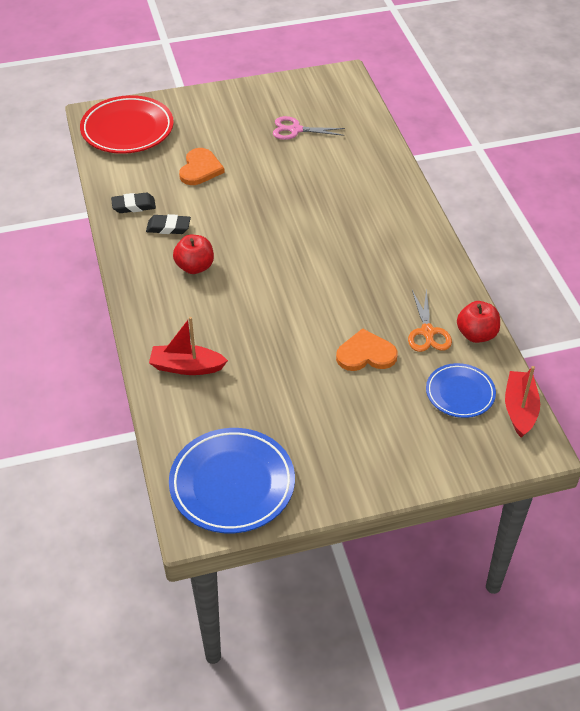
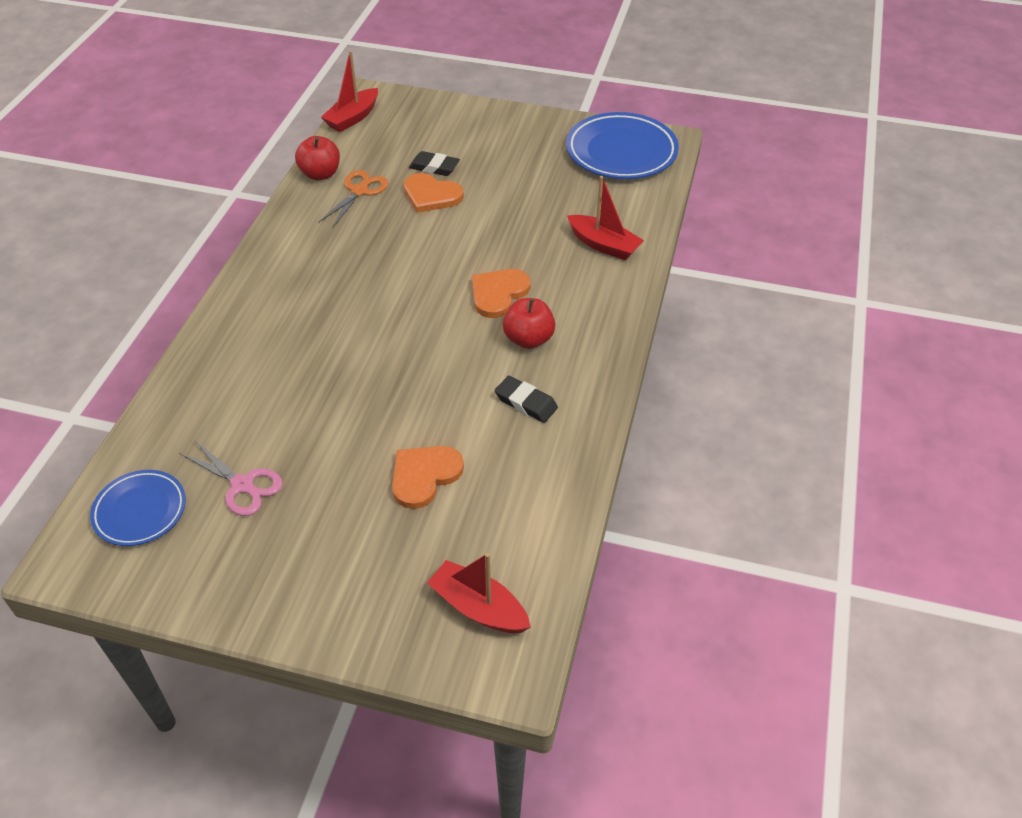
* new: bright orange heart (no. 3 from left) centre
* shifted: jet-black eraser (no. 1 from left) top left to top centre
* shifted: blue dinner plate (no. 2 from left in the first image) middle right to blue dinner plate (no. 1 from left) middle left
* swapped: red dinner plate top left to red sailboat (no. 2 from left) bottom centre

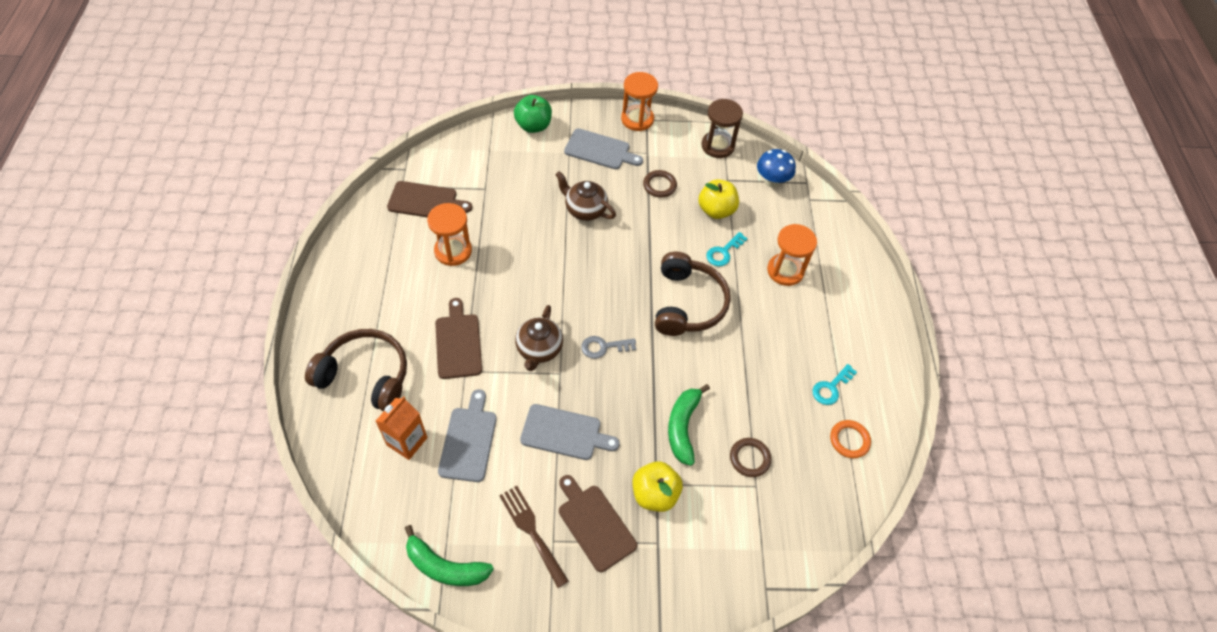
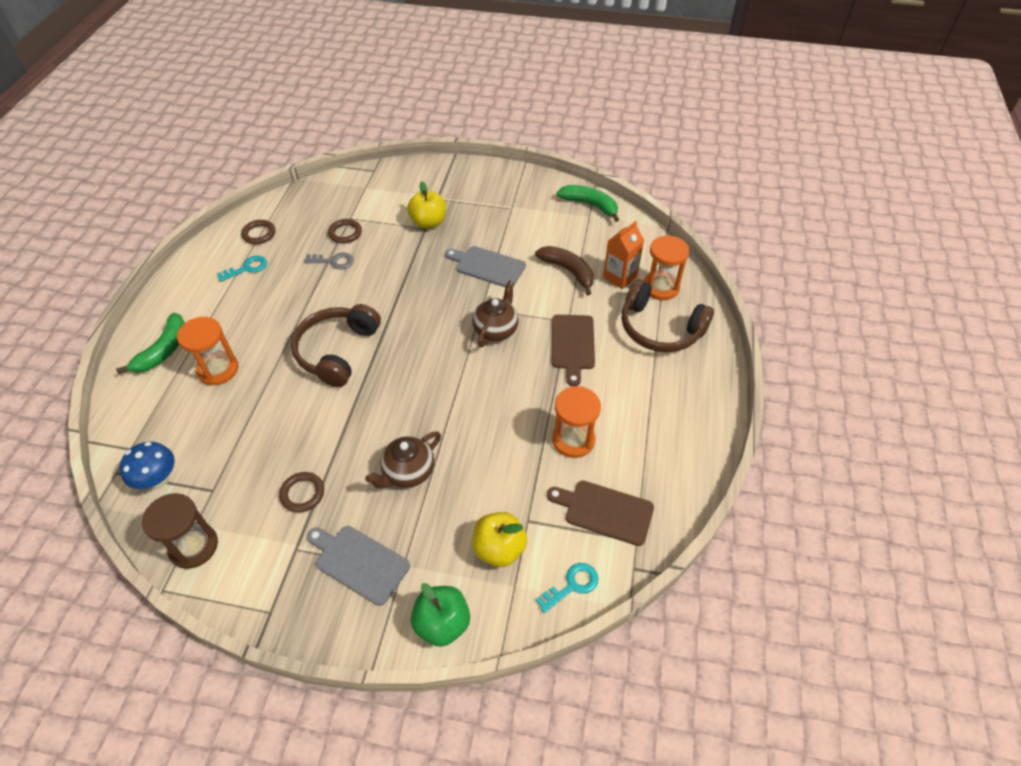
* gone: dark brown dinner fork bottom centre
* gone: dark brown bread board (no. 3 from left) bottom centre
* shifted: gray door key centre to middle left
* shifted: bright orange hourglass (no. 2 from left in the first image) top centre to bright orange hourglass (no. 3 from left) centre
* shifted: leaf-green banana (no. 2 from left in the first image) bottom centre to leaf-green banana (no. 1 from left) middle left
* shifted: golden apple fruit (no. 2 from left) top centre to bottom centre
* shifted: teal door key (no. 1 from left in the first image) centre to teal door key (no. 2 from left) bottom centre
* swapped: gray bread board (no. 1 from left) bottom centre to dark brown banana centre
* repainted: bright orange hoop bottom right to dark brown hoop (no. 1 from left) top left
* rotated: dark brown teapot (no. 2 from left in the first image) top centre = centre 90 degrees clockwise

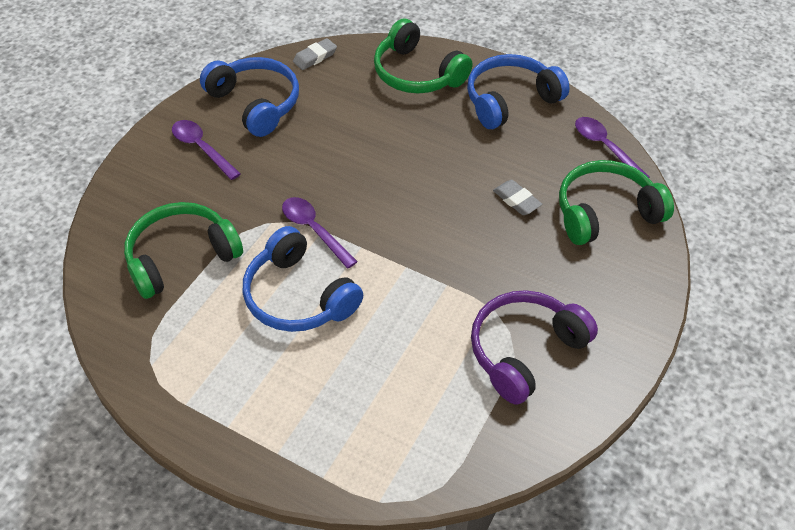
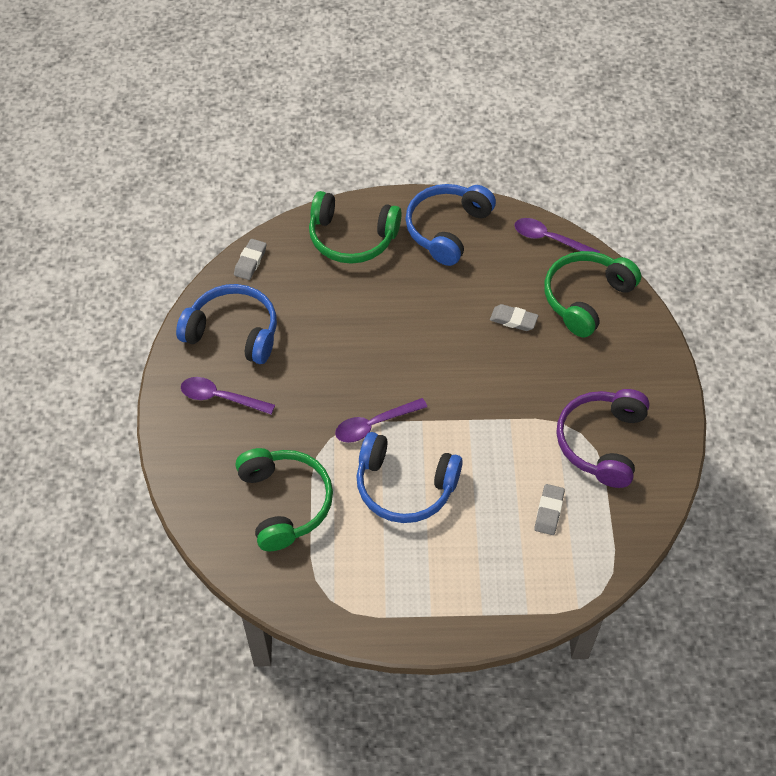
* new: gray eraser (no. 3 from left) middle right
* rotated: leaf-green over-ear headphones (no. 1 from left) middle left = centre 135 degrees clockwise
* rotated: violet tablespoon (no. 2 from left) centre = centre 45 degrees counterclockwise

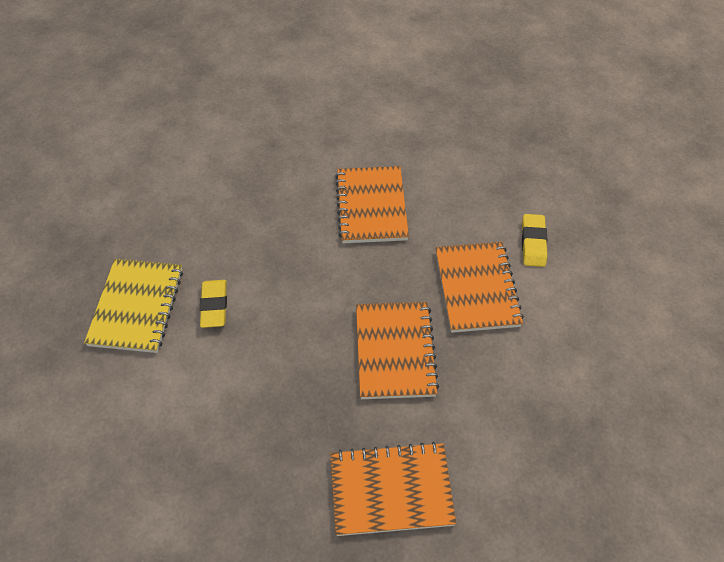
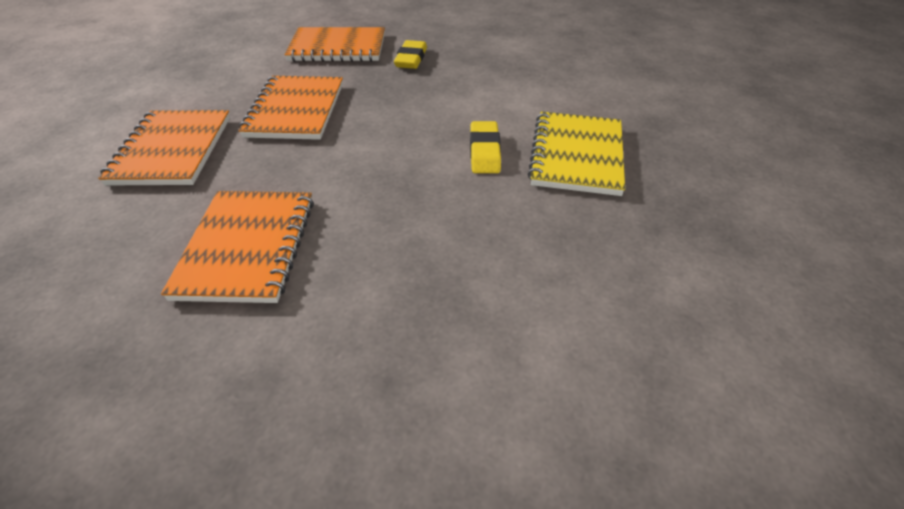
* shifted: golden eraser (no. 2 from left in the first image) middle right to golden eraser (no. 1 from left) top centre

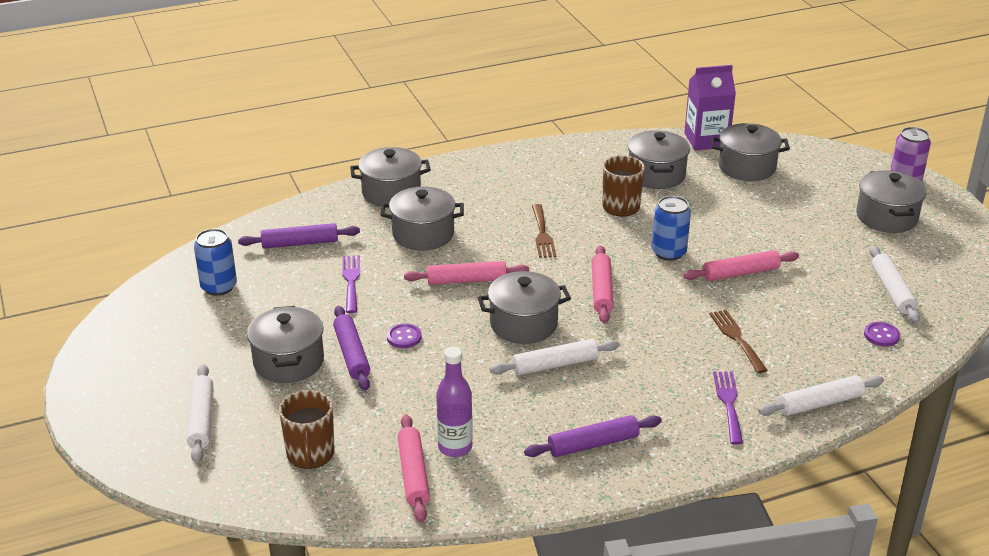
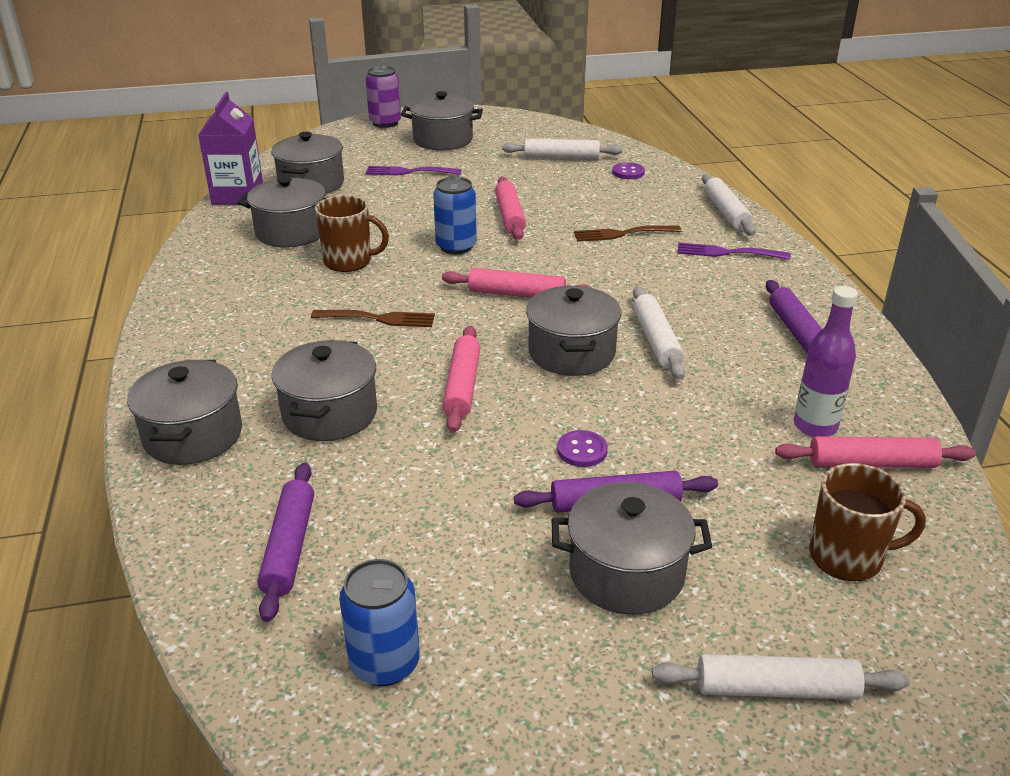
* shifted: violet dinner fork (no. 1 from left) centre to top centre

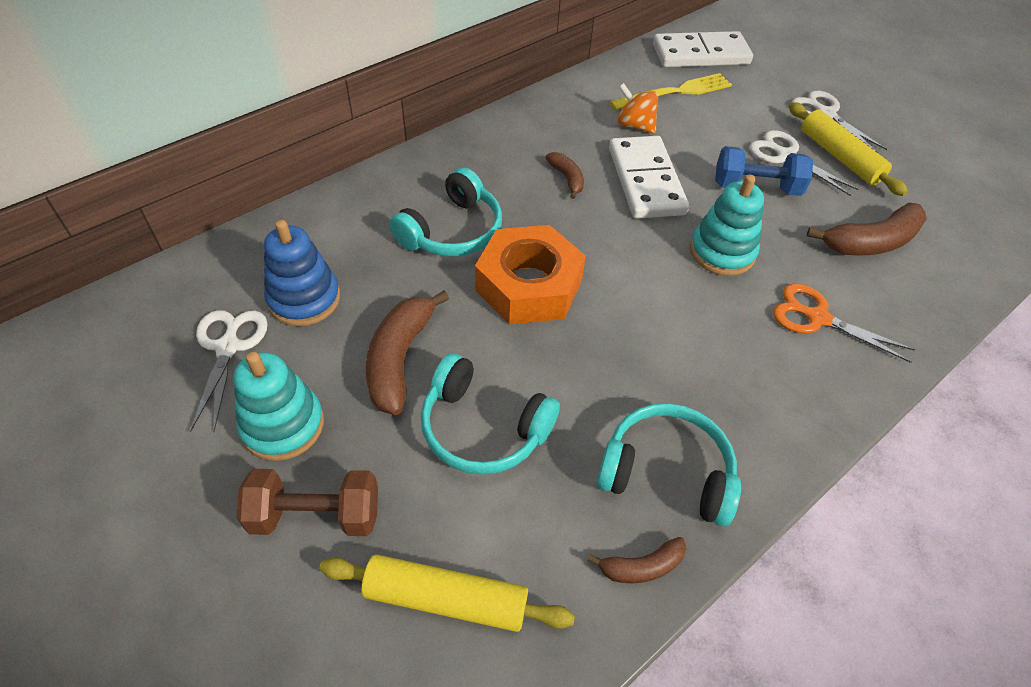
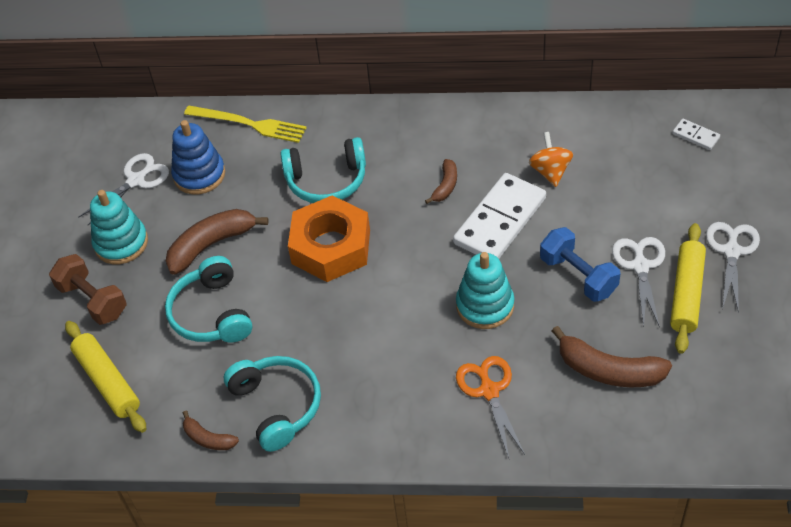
* shifted: golden dinner fork top centre to top left
* scaled: white domino piece (no. 2 from left) top right = top right x0.44

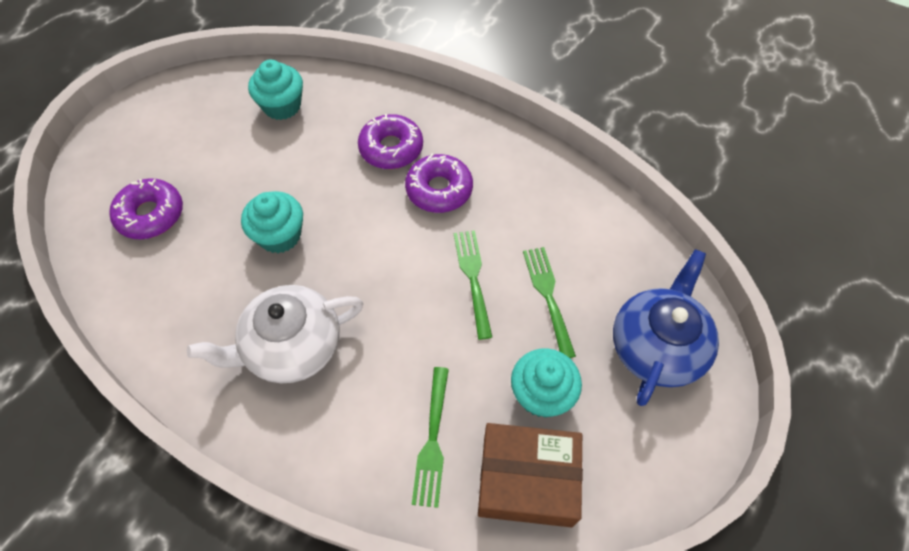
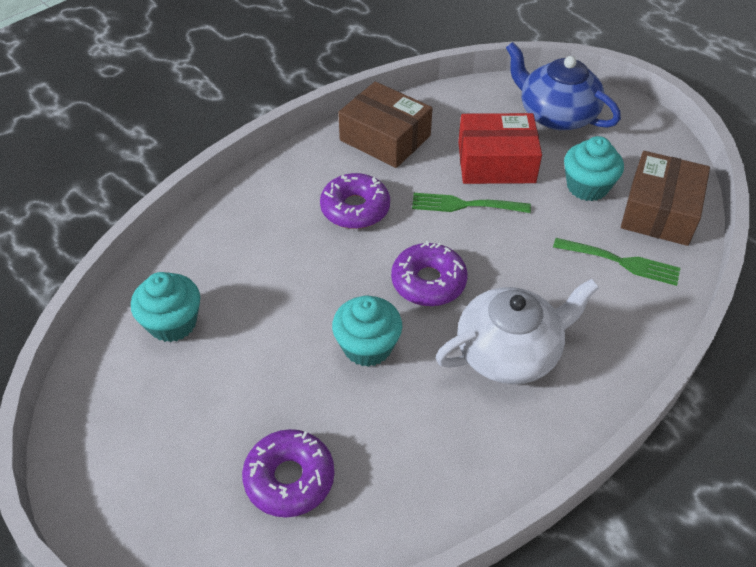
* new: dark brown box (no. 1 from left) top centre
* shifted: violet donut (no. 2 from left in the first image) top centre to violet donut (no. 3 from left) centre
* swapped: leaf-green dinner fork (no. 3 from left) centre to red box top centre
* rotated: white teapot middle left = middle right 105 degrees counterclockwise

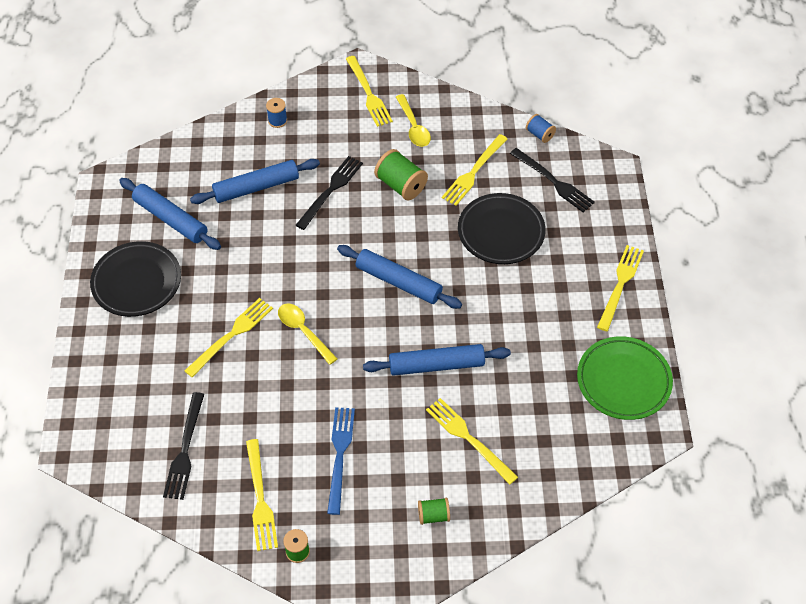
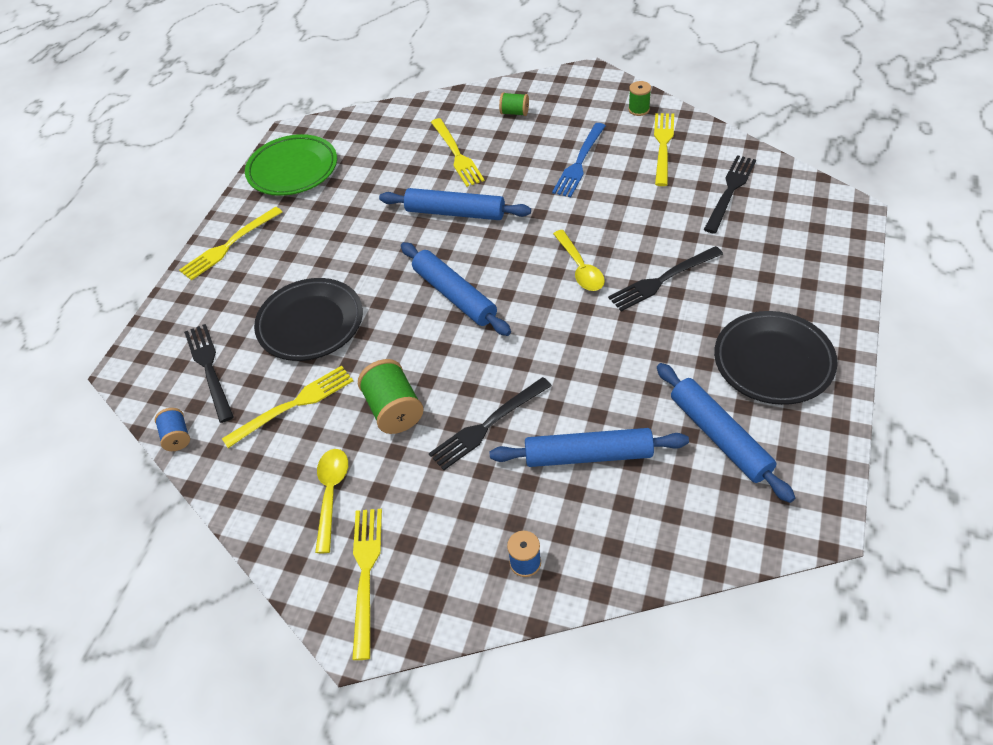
* repainted: golden dinner fork (no. 1 from left) middle left to jet-black dinner fork (no. 3 from left) middle right

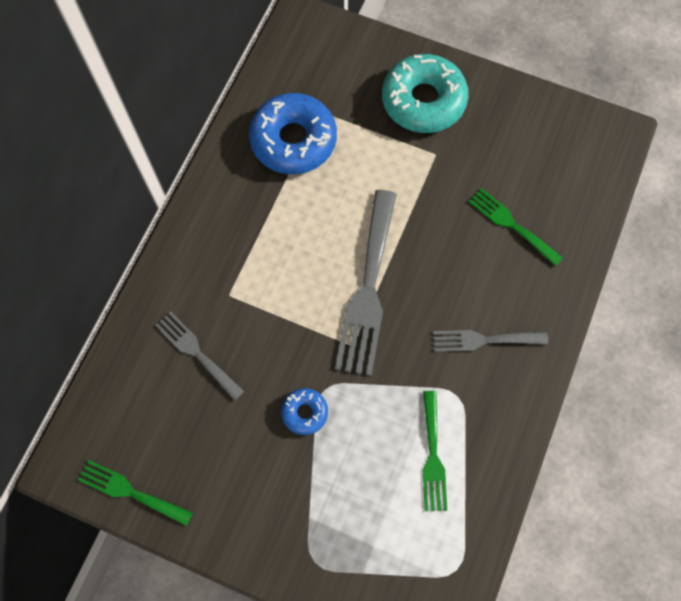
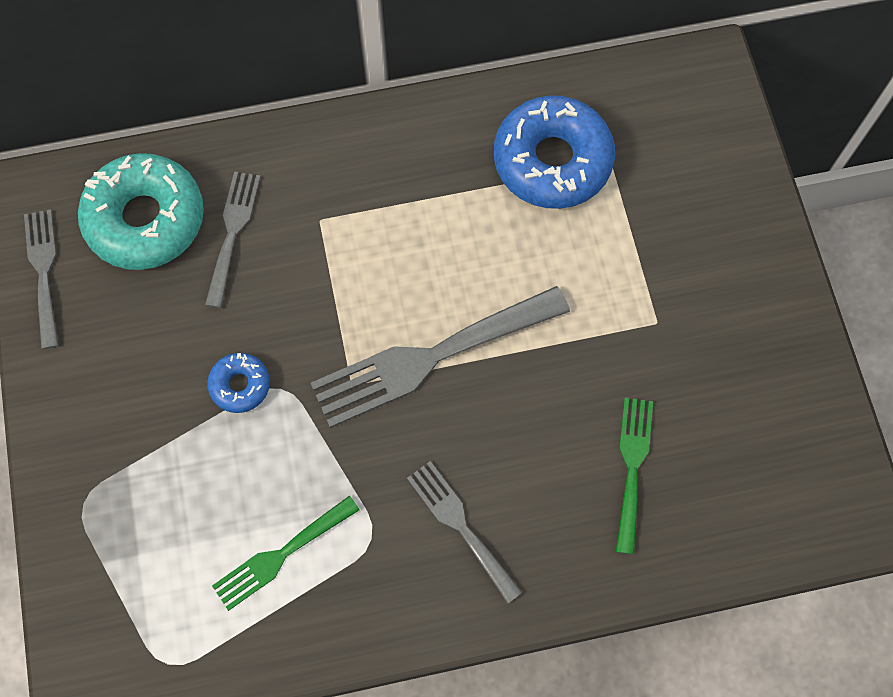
* shifted: teal donut top centre to top left
* repainted: leaf-green dinner fork (no. 1 from left) bottom left to gray dinner fork (no. 1 from left) middle left

